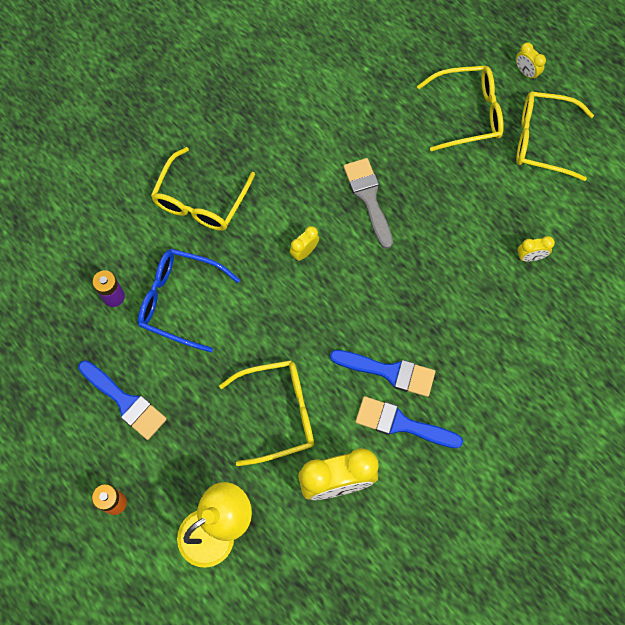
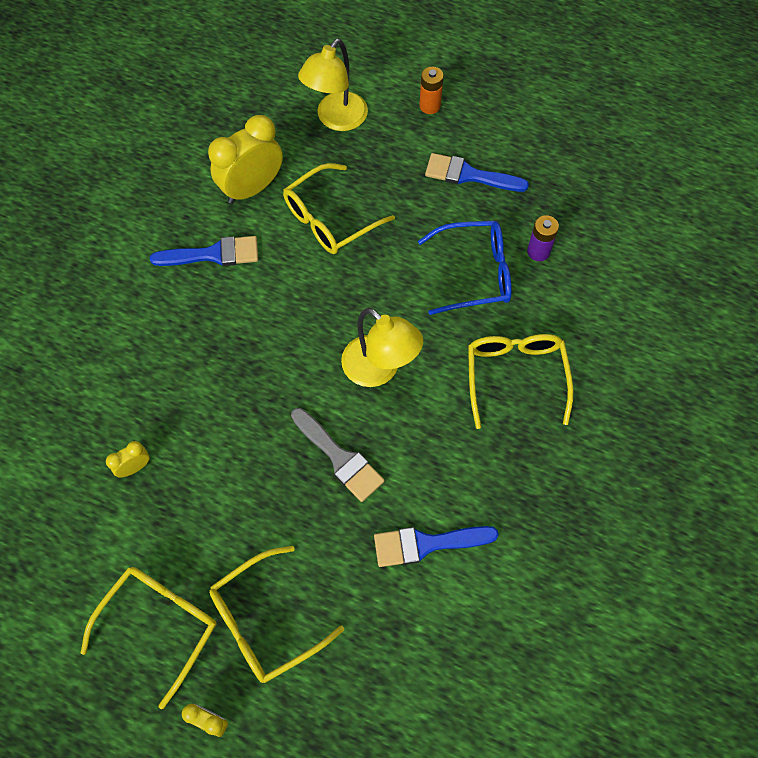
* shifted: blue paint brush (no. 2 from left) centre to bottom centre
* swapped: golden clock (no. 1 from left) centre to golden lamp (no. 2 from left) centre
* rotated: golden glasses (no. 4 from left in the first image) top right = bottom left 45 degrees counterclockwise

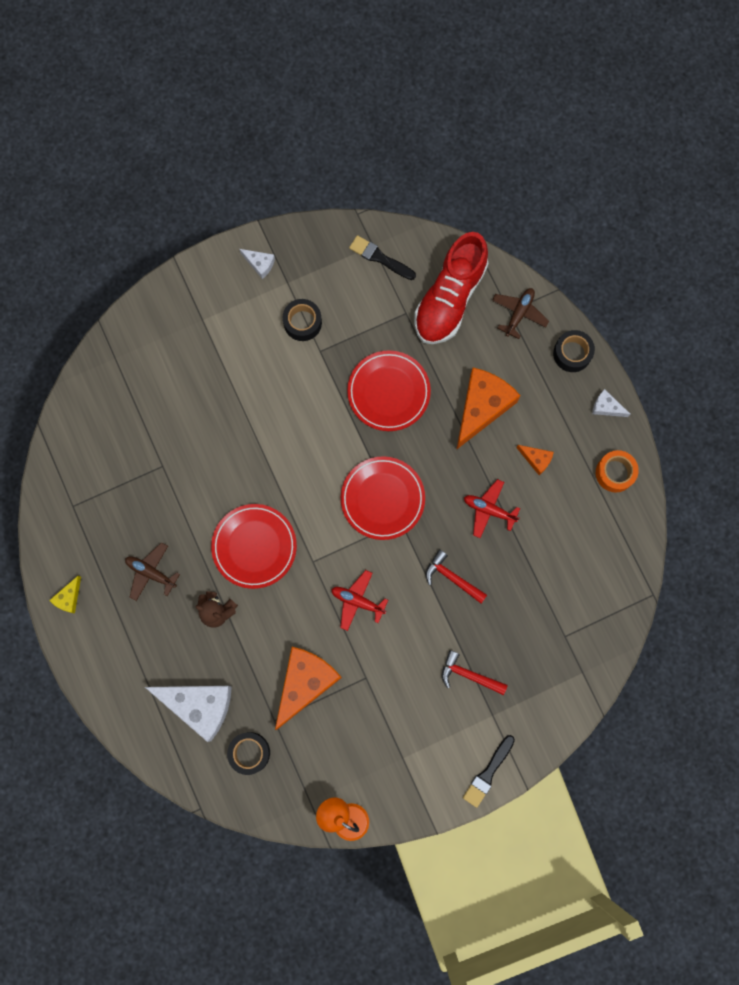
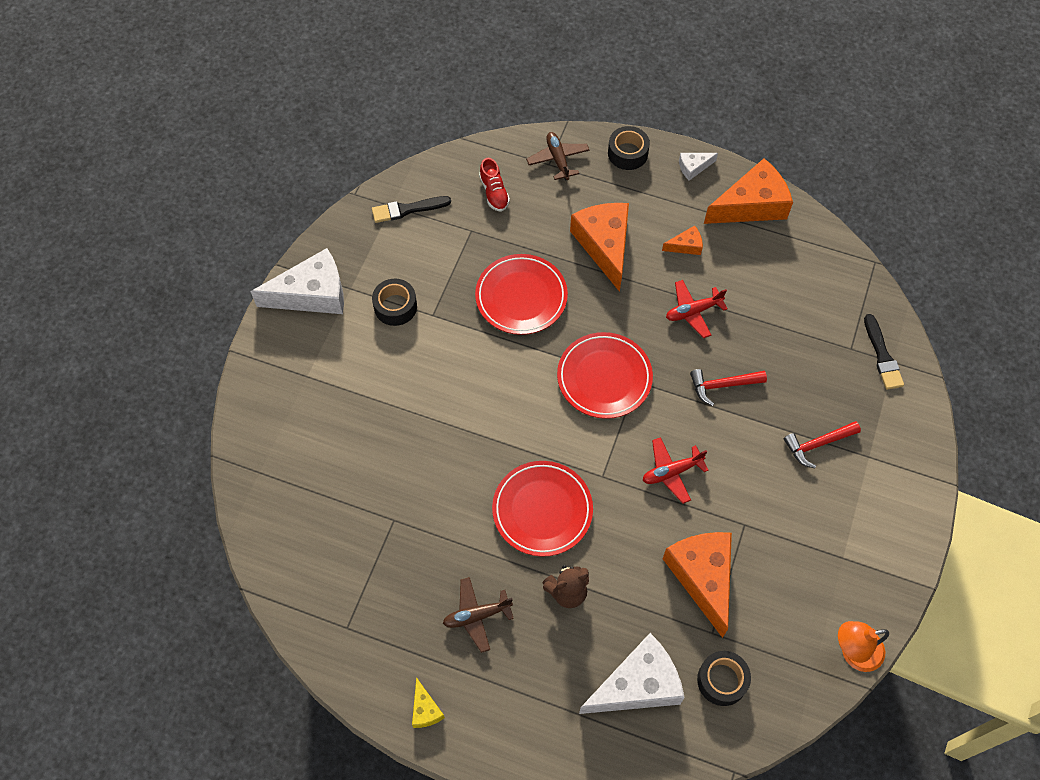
* shifted: jet-black paint brush (no. 2 from left) bottom centre to middle right
* swapped: bright orange sticky tape middle right to bright orange cheese wedge (no. 4 from left) top right
* scaled: white cheese wedge (no. 2 from left in the first image) top centre = middle left x2.18
* scaled: red shoe top centre = top centre x0.44

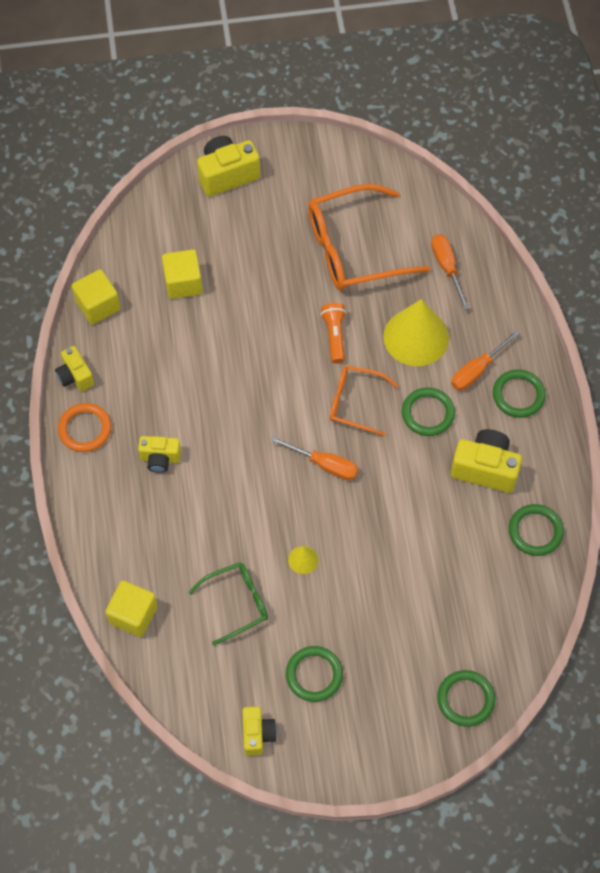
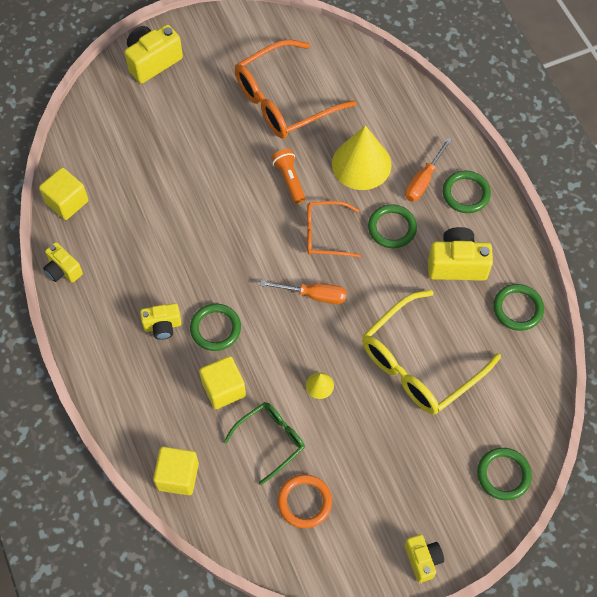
* gone: bright orange flat screwdriver (no. 2 from left) top right
* new: golden glasses middle right
* shifted: bright orange hoop middle left to bottom centre
* shifted: golden solid cube (no. 3 from left) top left to centre
* shifted: golden compact camera (no. 4 from left) bottom centre to bottom right
* shifted: leaf-green hoop (no. 1 from left) bottom centre to centre

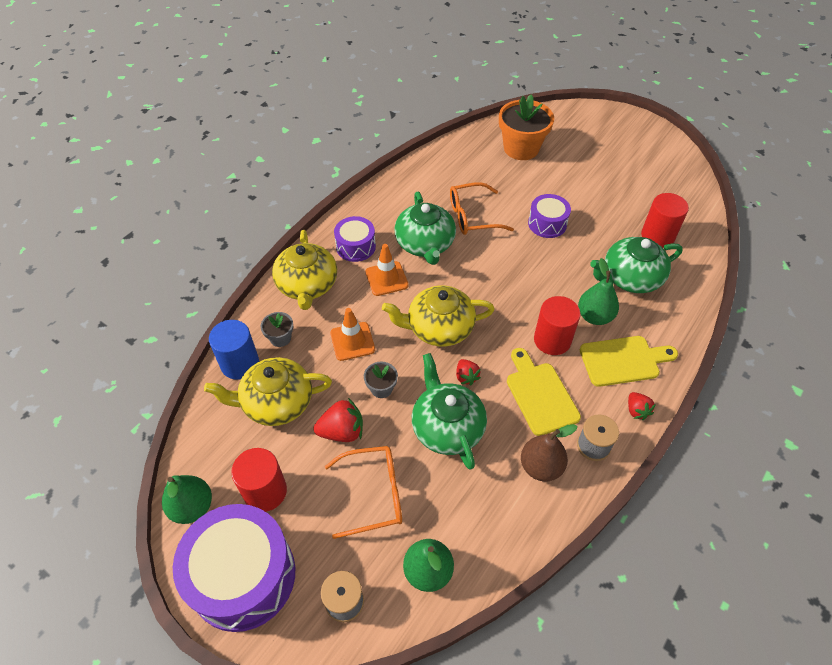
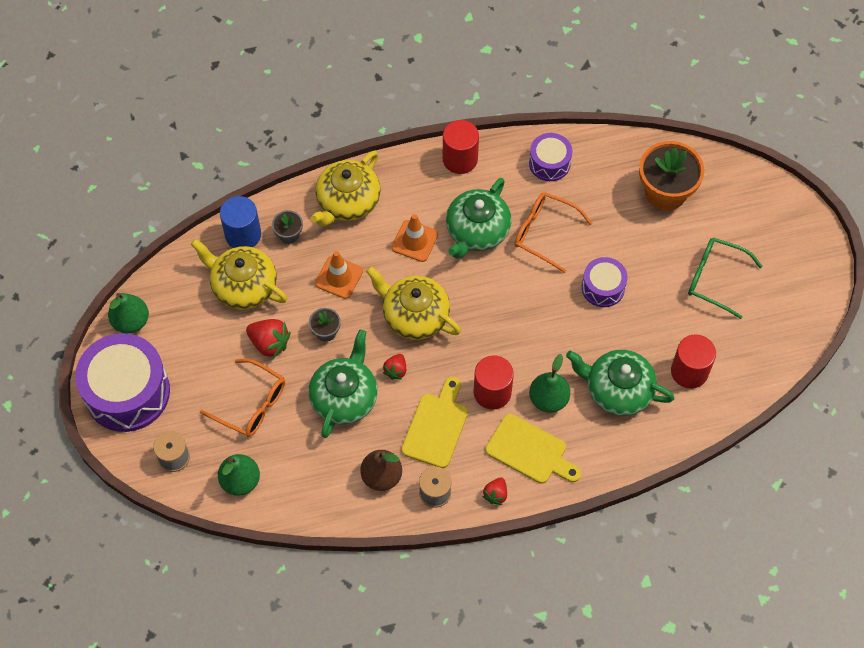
* new: leaf-green glasses middle right
* shifted: red solid cylinder (no. 1 from left) bottom left to top centre
* shifted: violet snare drum (no. 2 from left) centre to top centre

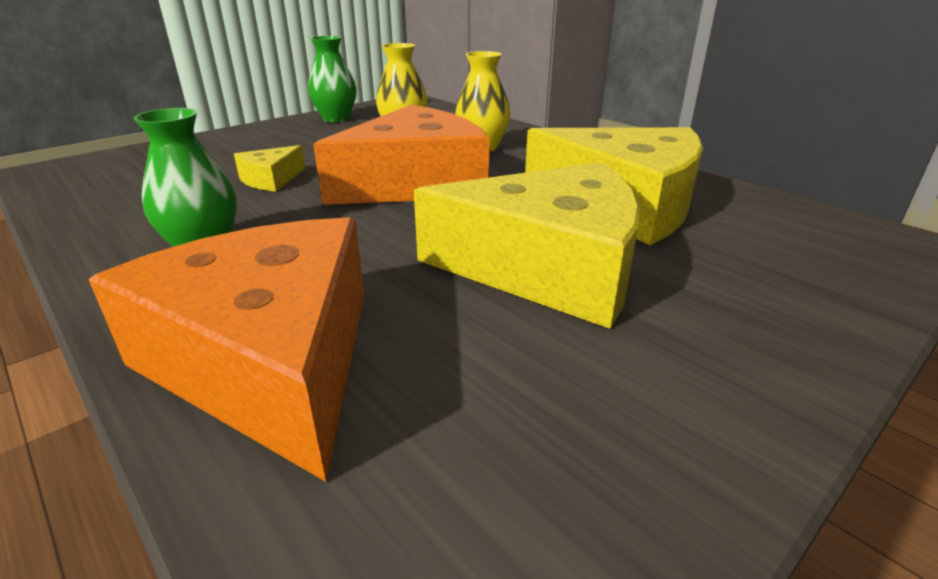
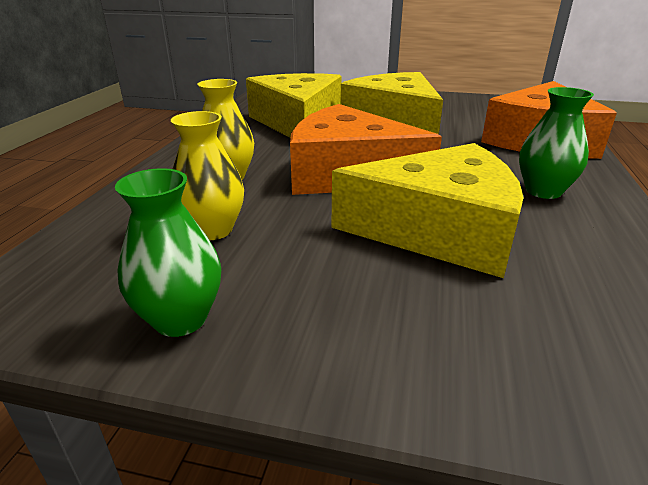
* scaled: golden cheese wedge (no. 1 from left in the first image) top left = centre x2.28

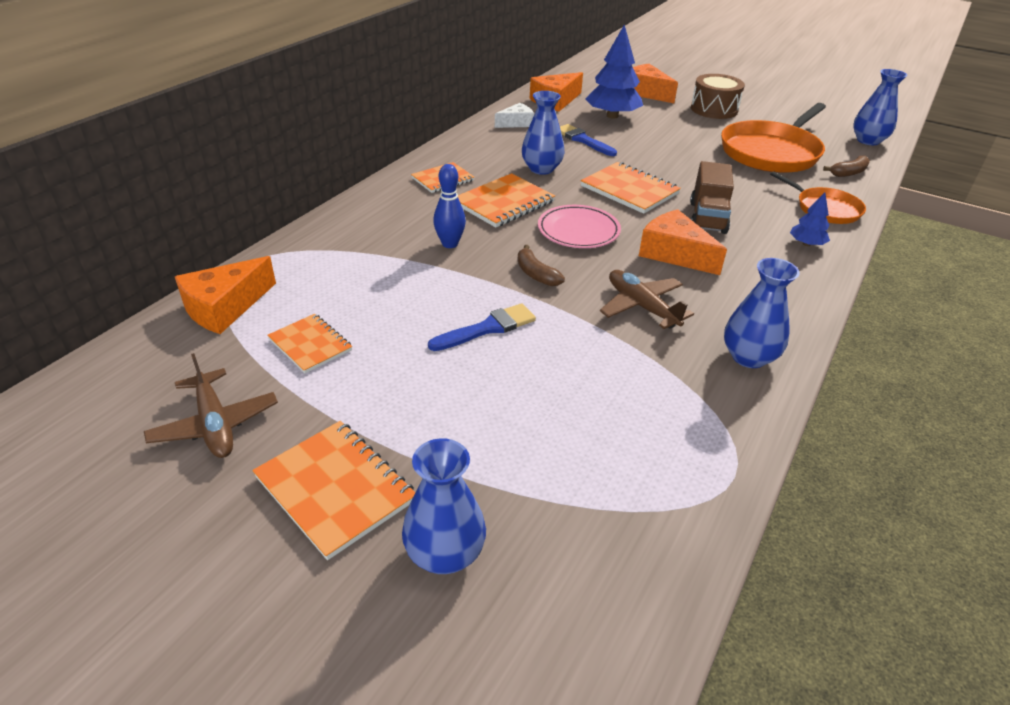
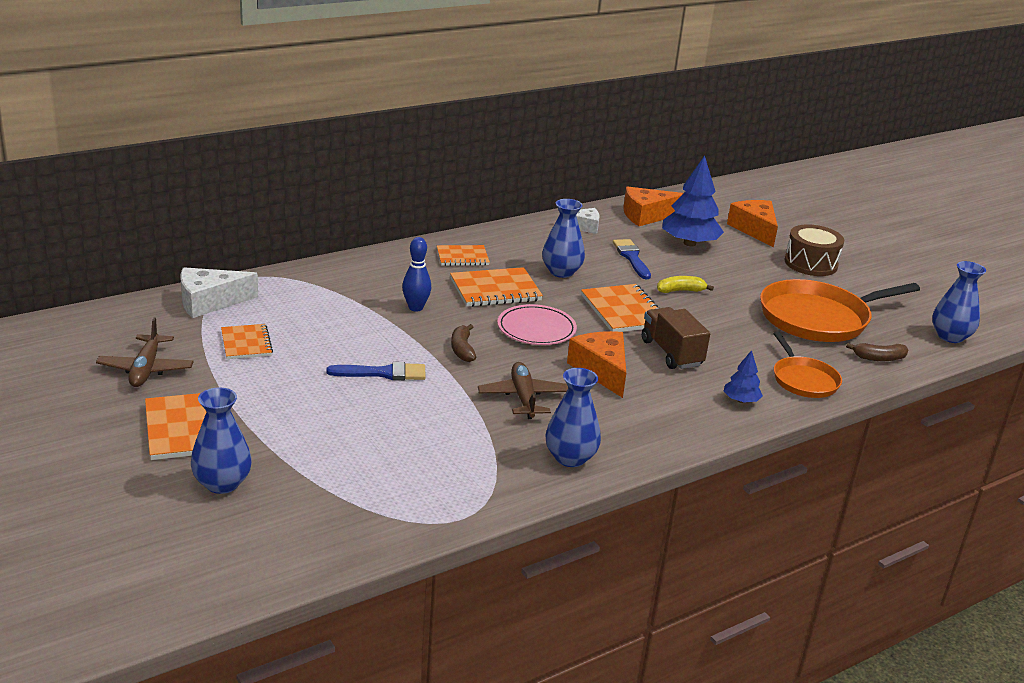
* new: golden banana middle right
* repainted: bright orange cheese wedge (no. 1 from left) middle left to white cheese wedge (no. 1 from left) middle left
* rotated: dark brown toy truck top right = centre 120 degrees clockwise

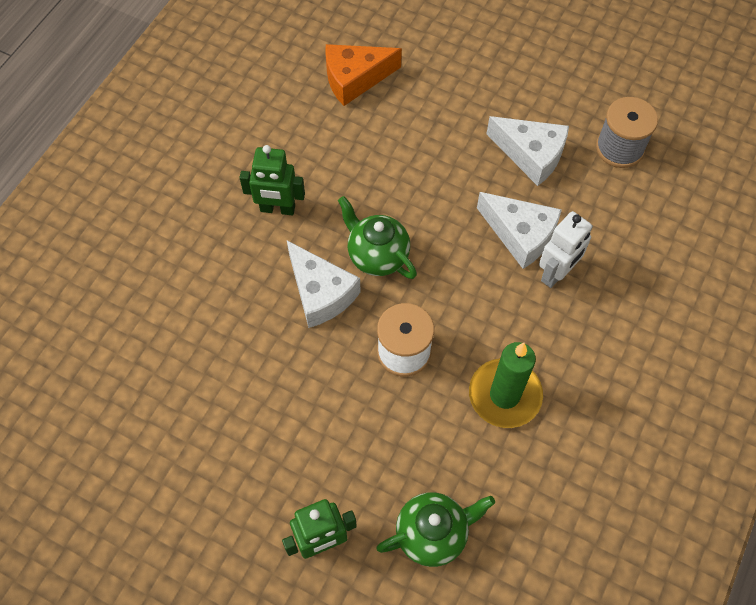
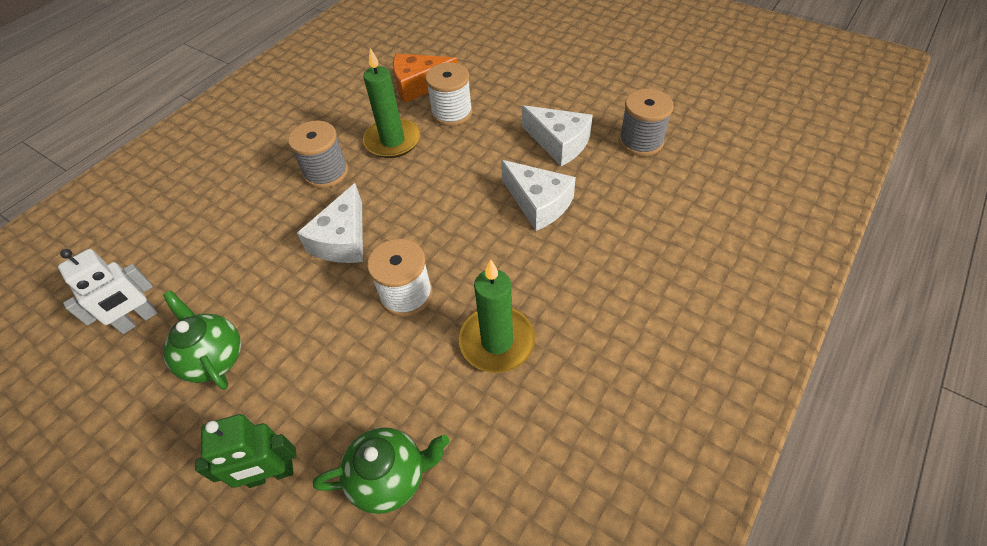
* new: leaf-green wax candle (no. 1 from left) top centre
* new: white spool (no. 2 from left) top centre
* shifted: leaf-green teapot (no. 1 from left) centre to middle left
* shifted: white robot figure middle right to middle left
* swapped: leaf-green robot figure (no. 1 from left) top centre to gray spool (no. 1 from left) top left
* rotated: white cheese wedge (no. 1 from left) centre = centre 45 degrees clockwise

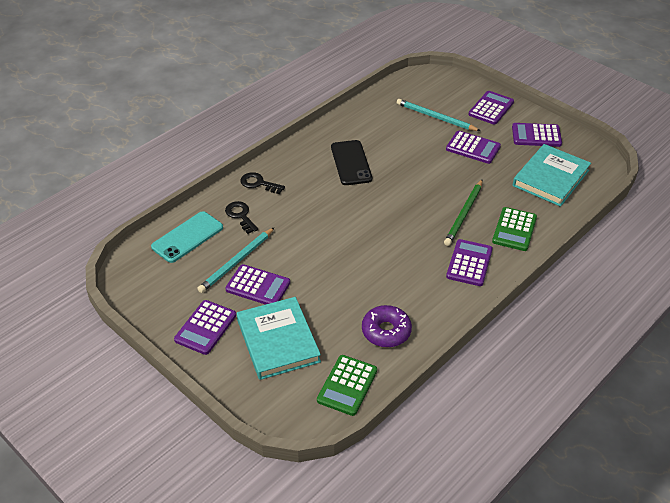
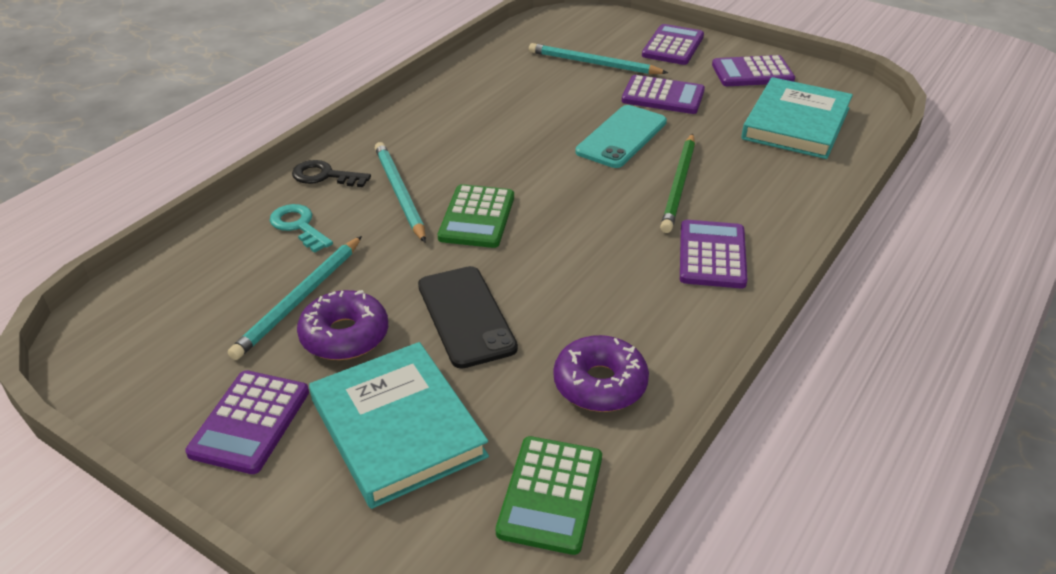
* new: teal wooden pencil (no. 2 from left) centre
* shifted: teal phone middle left to top centre
* shifted: jet-black phone top centre to centre
* shifted: leaf-green calculator (no. 2 from left in the first image) middle right to leaf-green calculator (no. 1 from left) centre
* swapped: violet calculator (no. 2 from left) centre to violet donut (no. 1 from left) middle left
* repainted: jet-black door key (no. 1 from left) centre to teal door key middle left

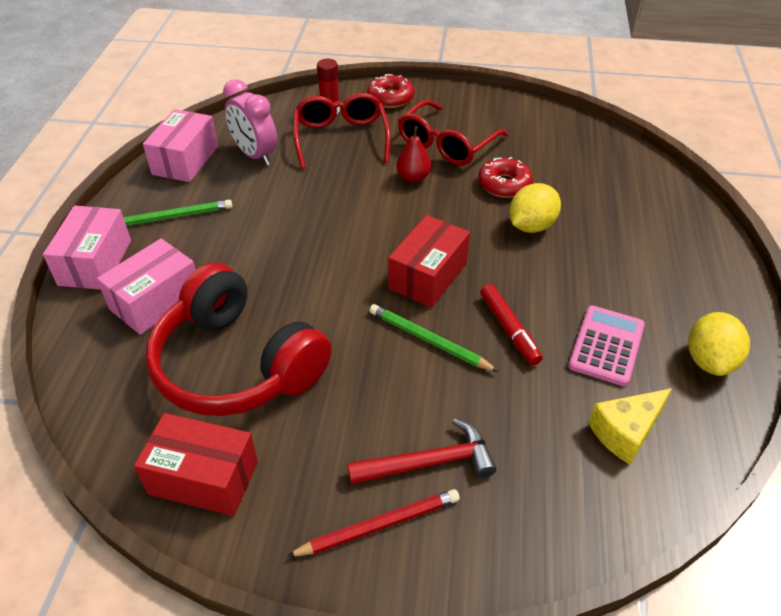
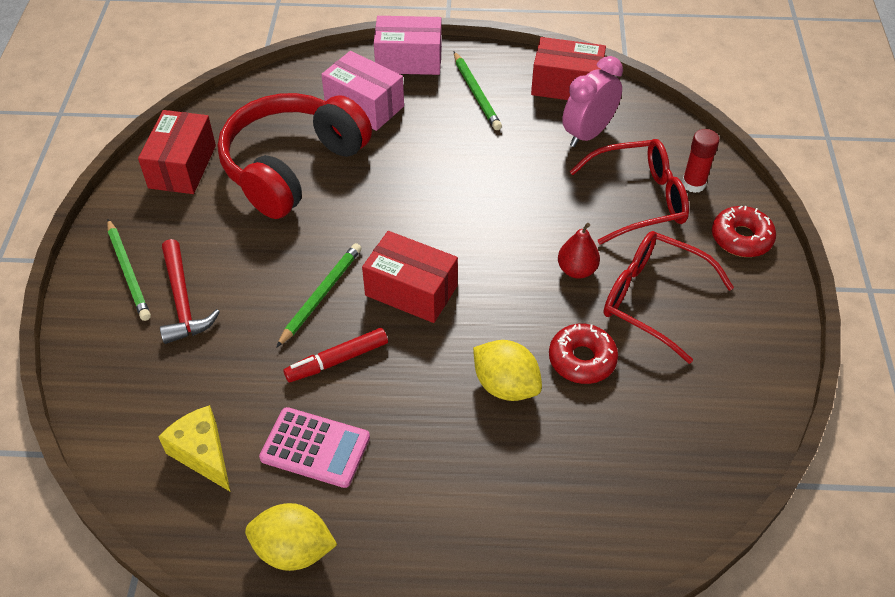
* repainted: pink box (no. 3 from left) top left to red box (no. 3 from left) top centre
* repainted: red wooden pencil bottom centre to leaf-green wooden pencil (no. 1 from left) middle left

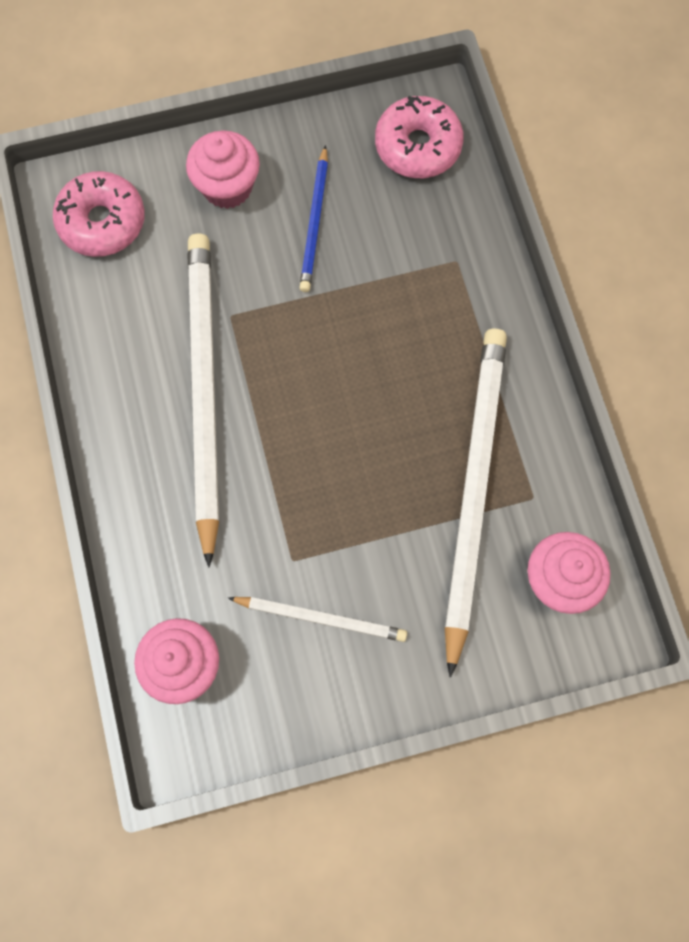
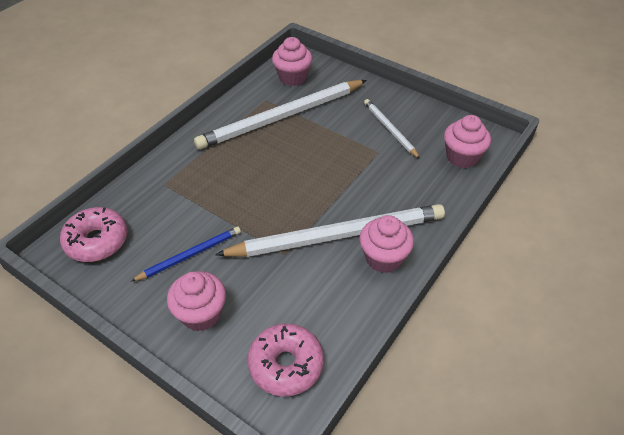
* new: pink cupcake (no. 3 from left) centre
* rotated: white wooden pencil (no. 1 from left in the first image) middle left = centre 150 degrees counterclockwise

